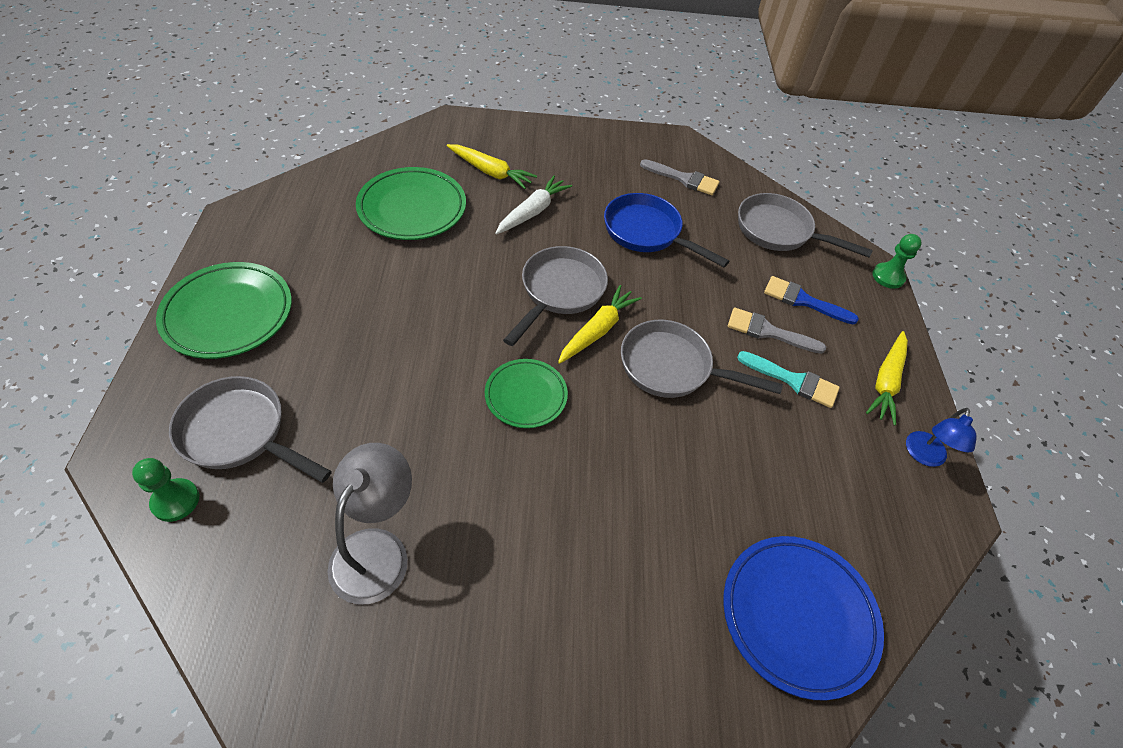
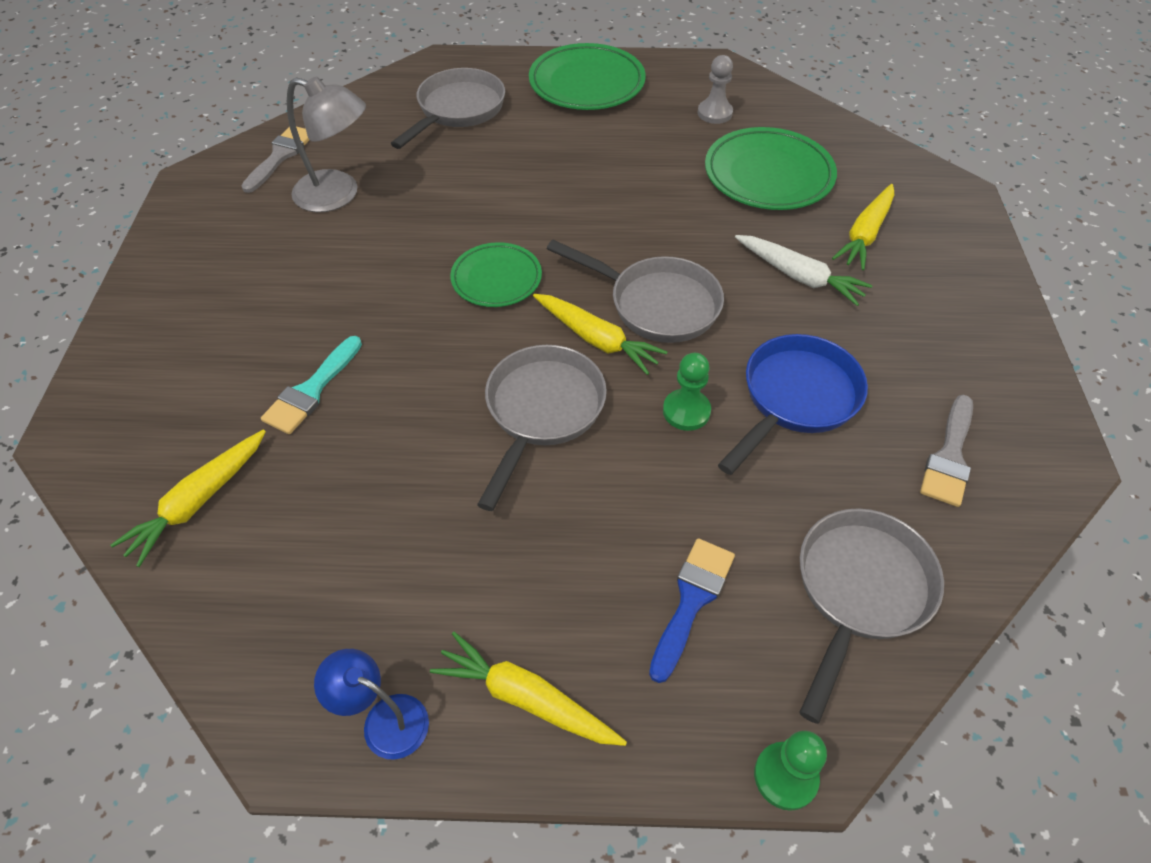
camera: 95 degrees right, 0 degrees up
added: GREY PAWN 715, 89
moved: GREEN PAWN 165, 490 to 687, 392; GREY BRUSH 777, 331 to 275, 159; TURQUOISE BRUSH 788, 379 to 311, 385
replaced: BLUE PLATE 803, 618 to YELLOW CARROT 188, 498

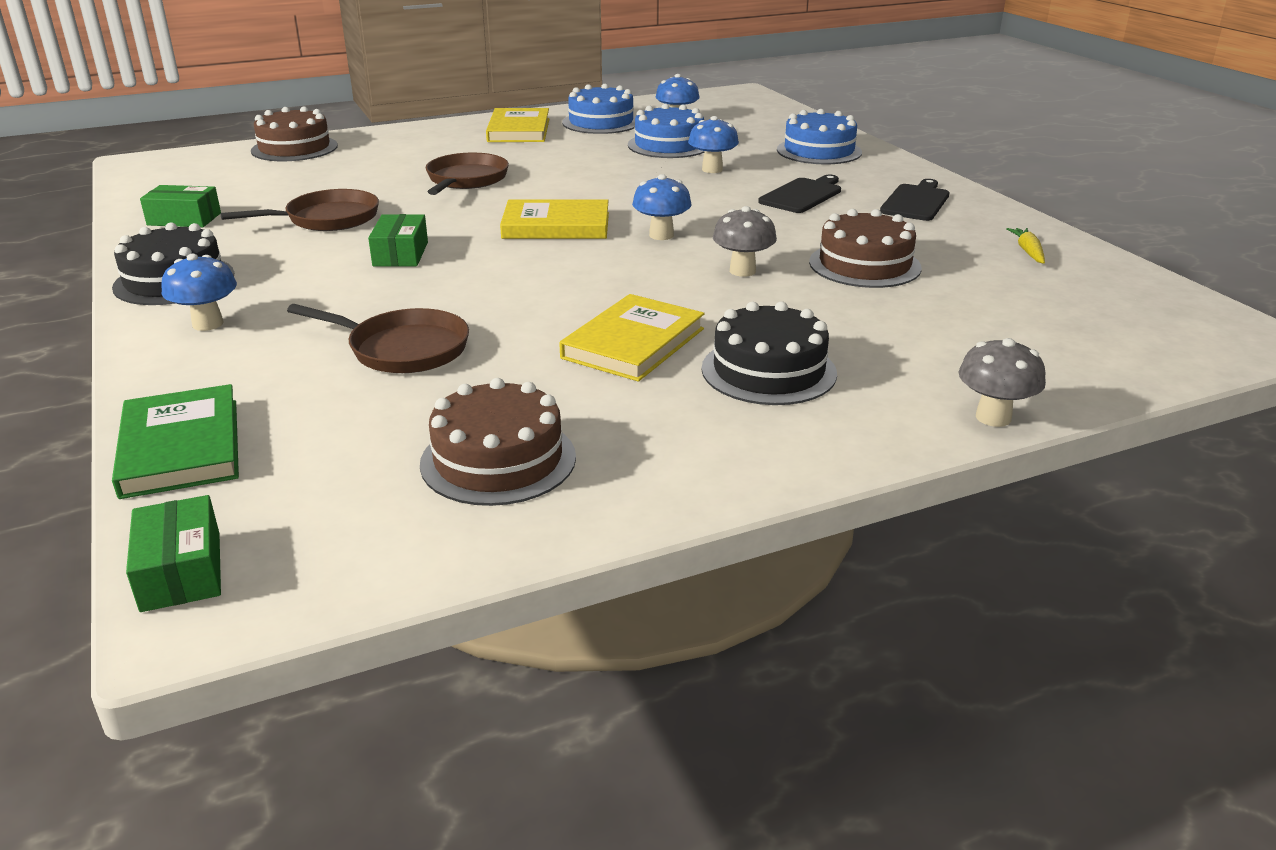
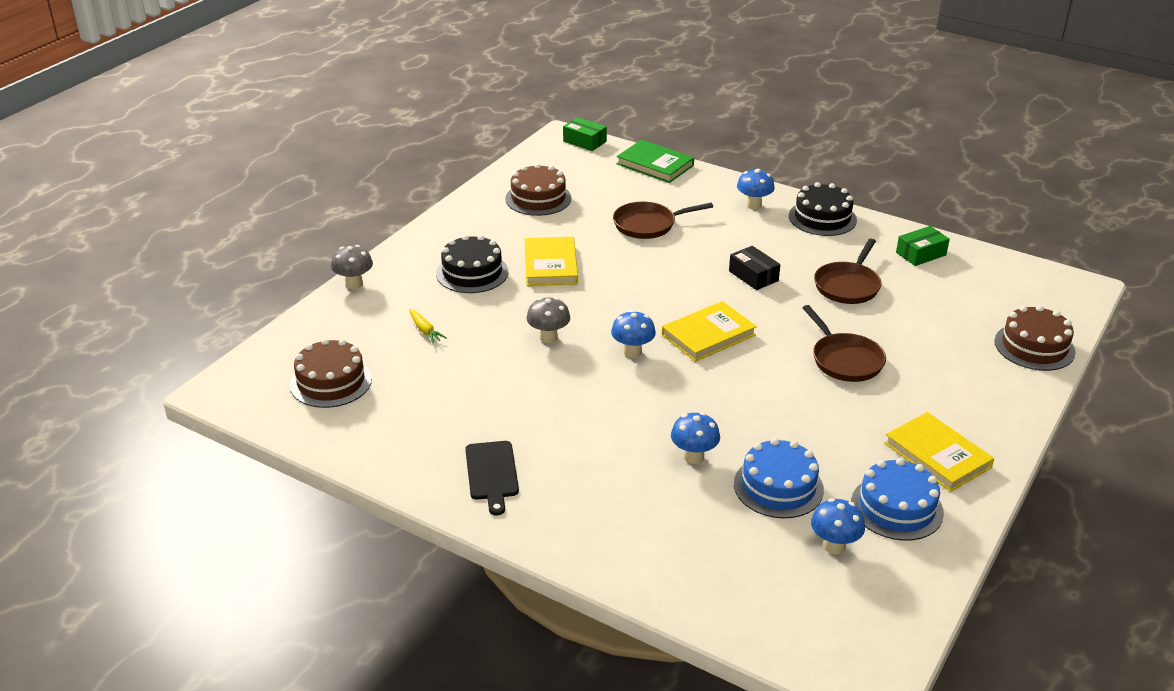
camera: 145 degrees right, 5 degrees up
removed: BLACK CUTTING BOARD 799, 194; BLUE CAKE 819, 136
moved: BROWN CAKE 865, 248 to 331, 373; YELLOW CARROT 1025, 245 to 427, 326
recoloured: GREEN BOX 398, 240 to BLACK BOX 755, 268

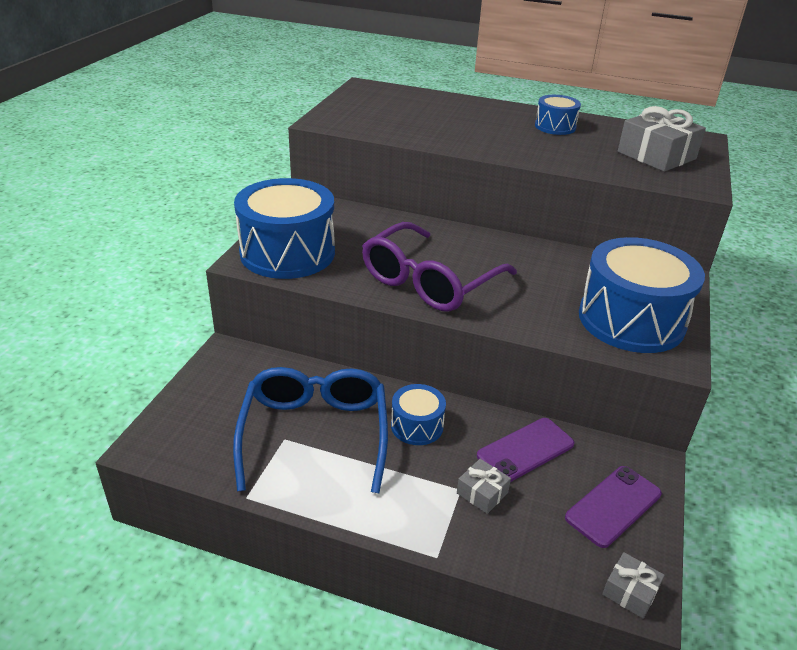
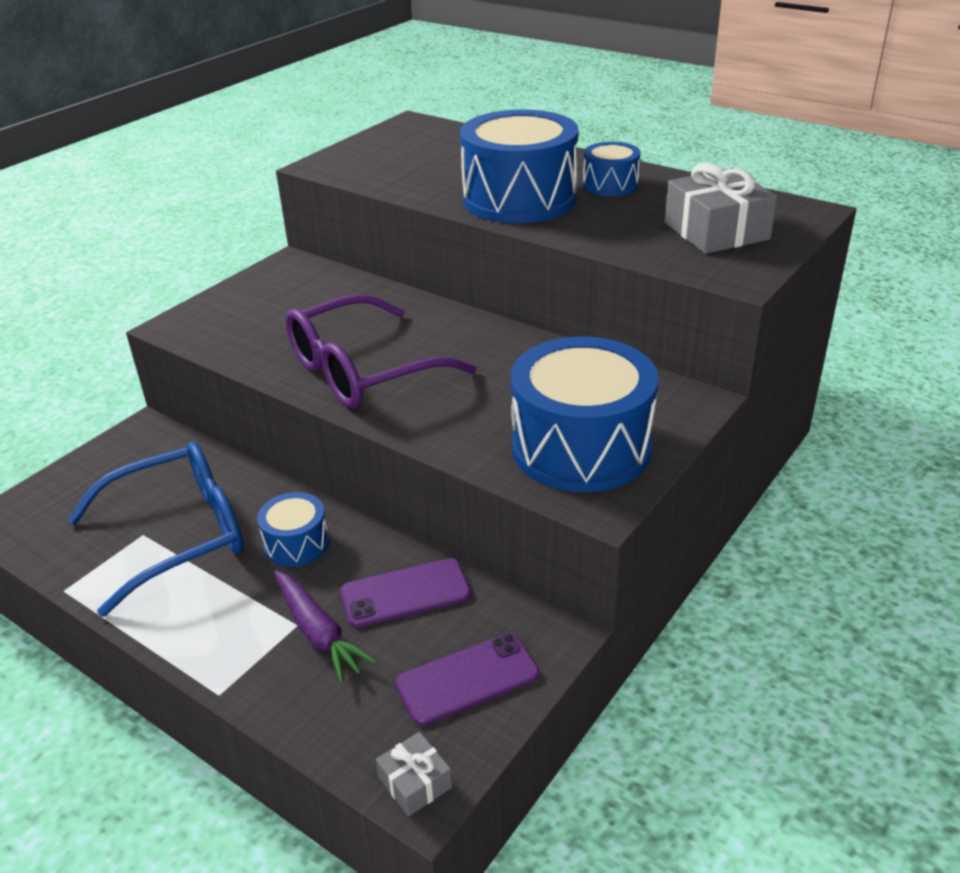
camera: 20 degrees right, 0 degrees up
moved: BLUE DRUM 284, 228 to 519, 166
replaced: GREY GIFT 484, 486 to PURPLE CARROT 325, 627
turned: BLUE GLASSES 310, 430 = 155, 529 45 degrees clockwise

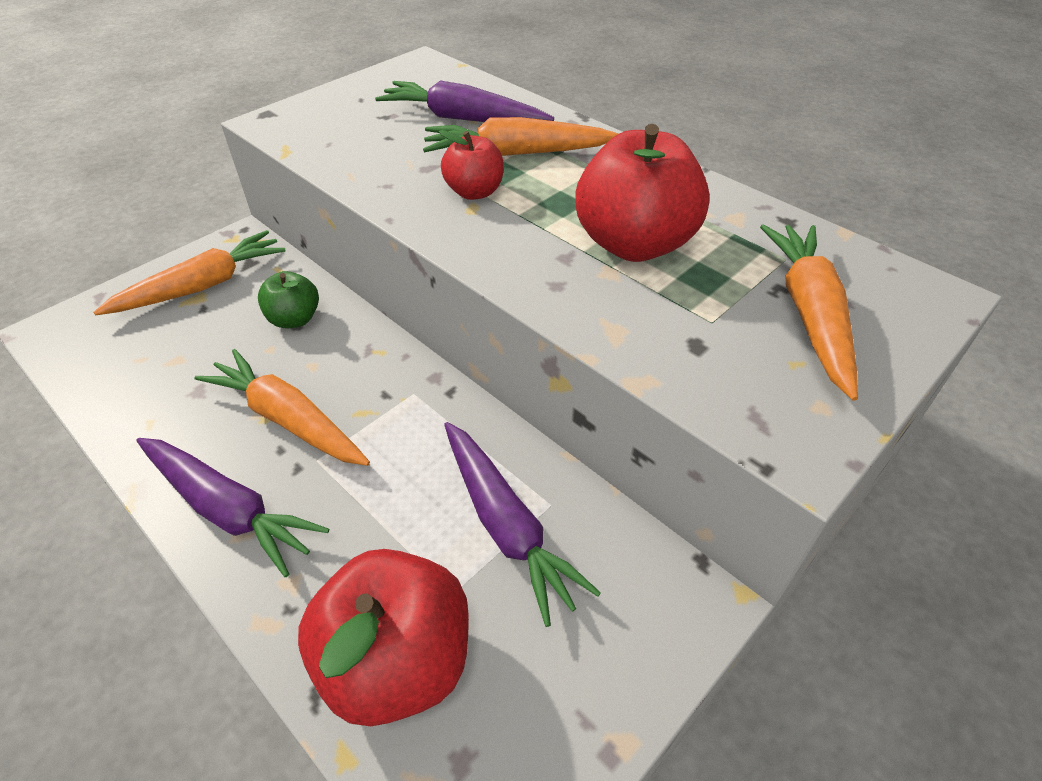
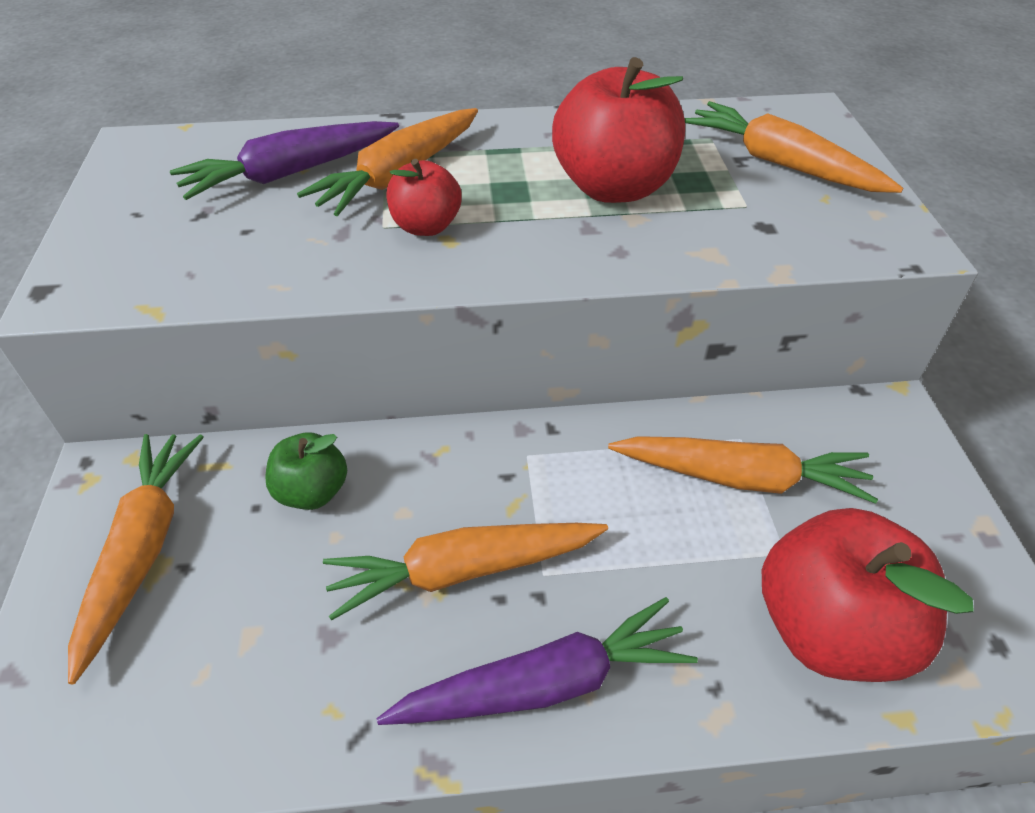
camera: 50 degrees left, 0 degrees up
recoloured: PURPLE CARROT 522, 524 to ORANGE CARROT 743, 470

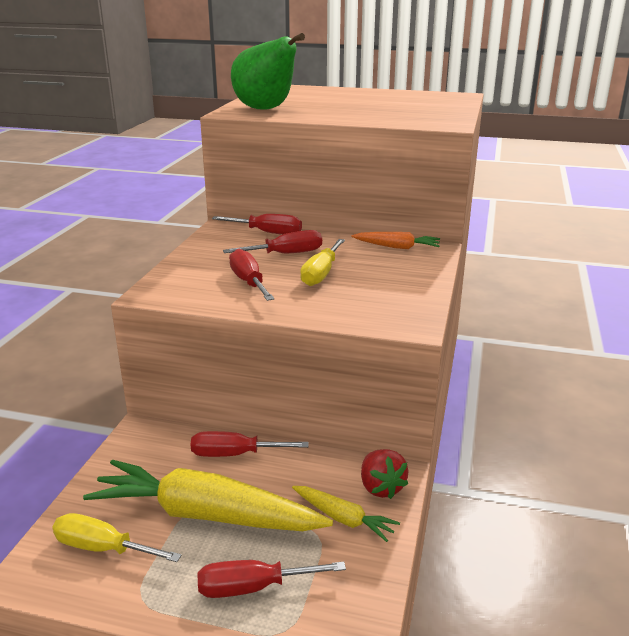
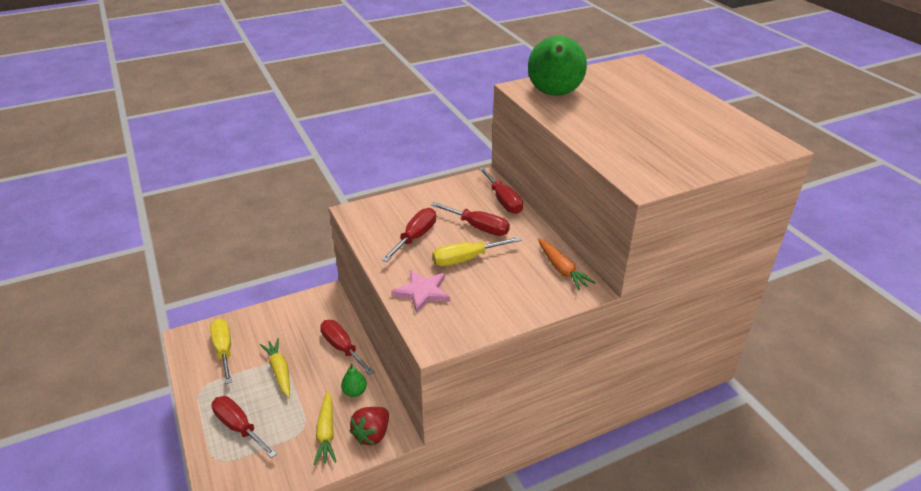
camera: 50 degrees right, 10 degrees up
added: GREEN PEAR 354, 380; PINK STAR 420, 292
resized: YELLOW CARROT 208, 495 = 275, 368 x0.48

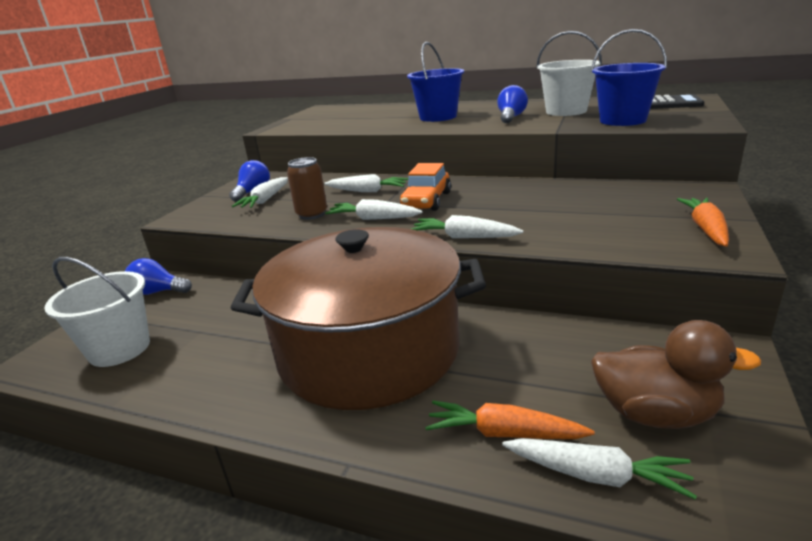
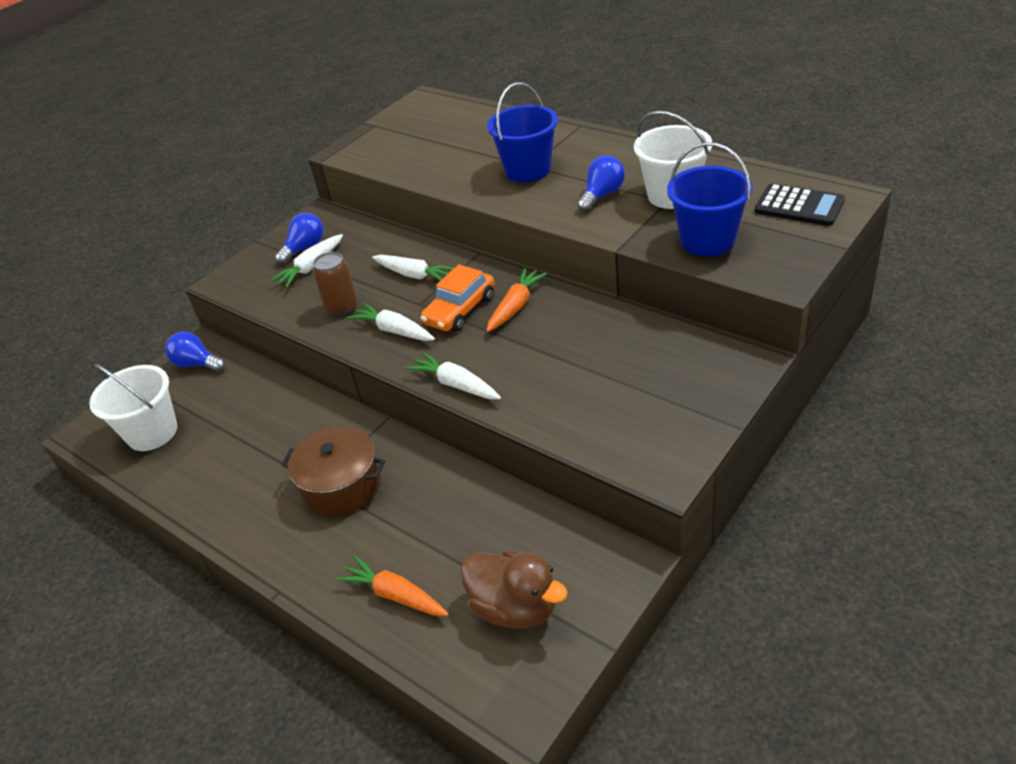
camera: 20 degrees right, 15 degrees up
removed: WHITE CARROT 599, 468
moved: ORANGE CARROT 703, 222 to 516, 300
resized: BROWN POT 358, 318 = 333, 471 x0.50

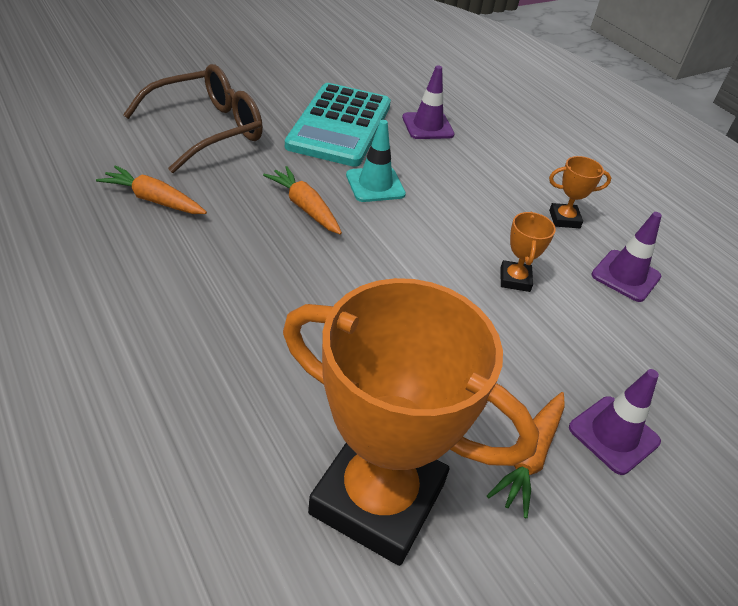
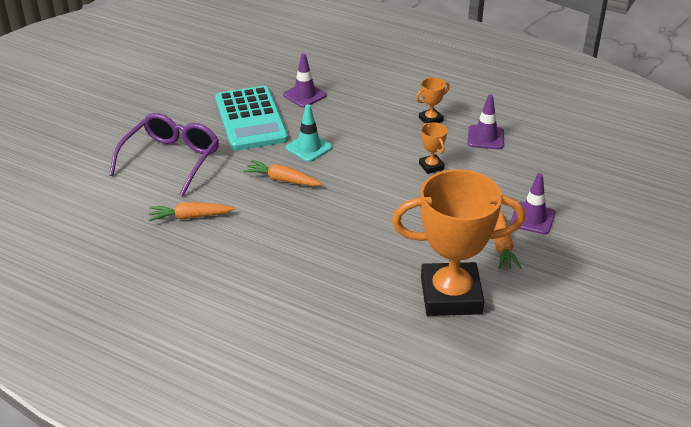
camera: 25 degrees left, 5 degrees down
recoloured: BROWN GLASSES 193, 118 to PURPLE GLASSES 164, 154

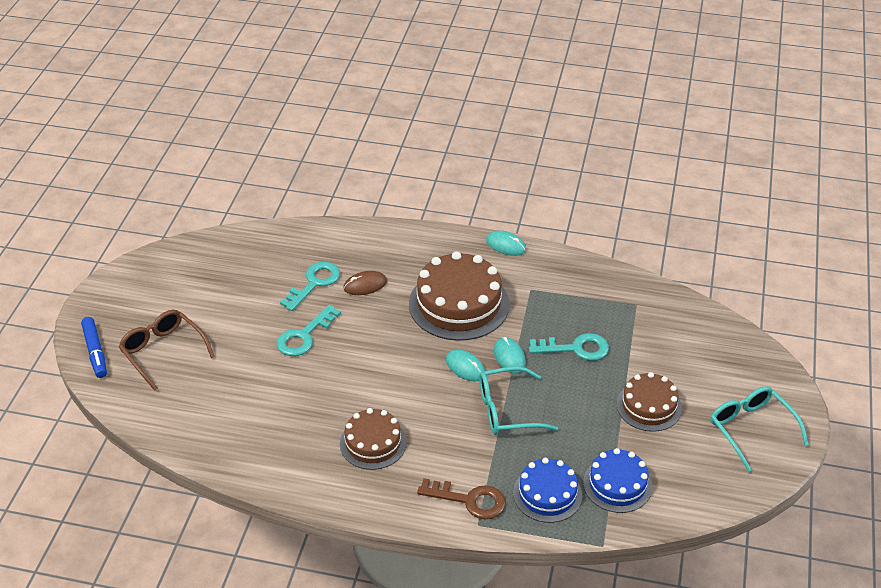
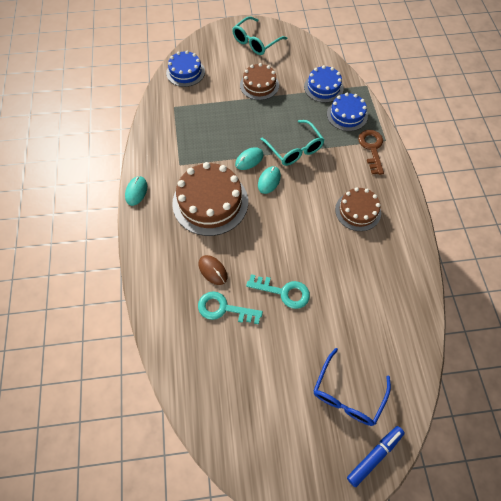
camera: 110 degrees left, 20 degrees up
removed: TURQUOISE KEY 569, 347
added: BLUE CAKE 185, 69
recoloured: BROWN GLASSES 167, 350 to BLUE GLASSES 352, 387

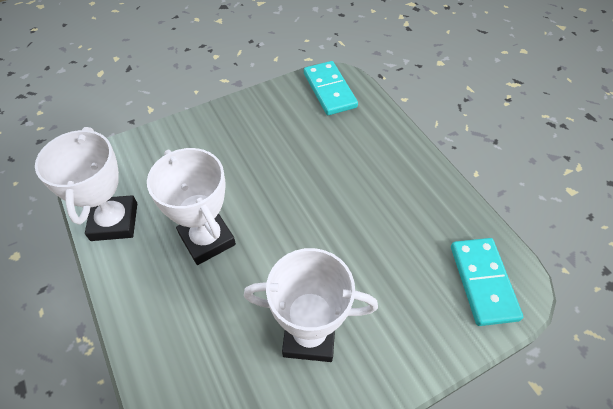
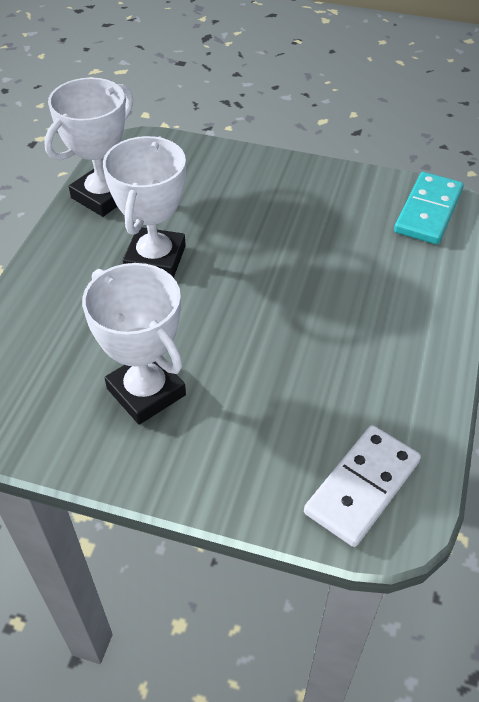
camera: 45 degrees right, 5 degrees down
recoloured: TURQUOISE DOMINO 487, 282 to WHITE DOMINO 362, 486

